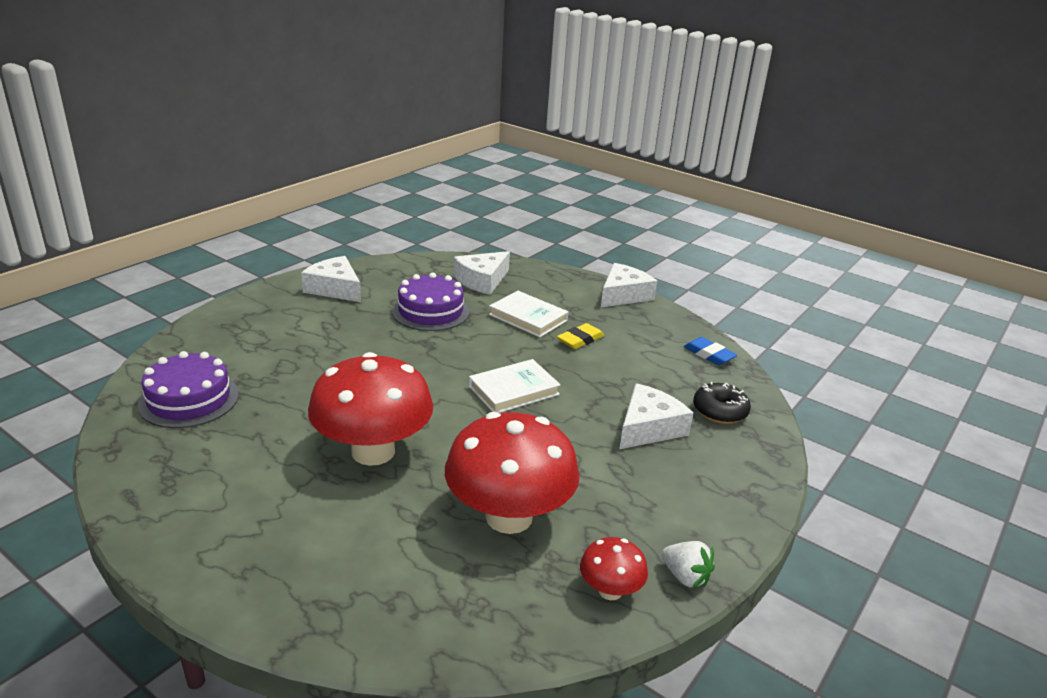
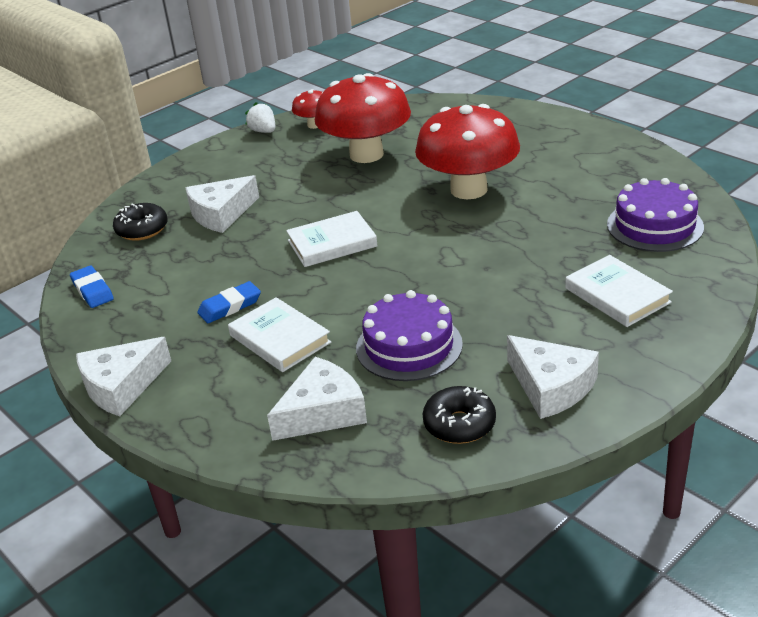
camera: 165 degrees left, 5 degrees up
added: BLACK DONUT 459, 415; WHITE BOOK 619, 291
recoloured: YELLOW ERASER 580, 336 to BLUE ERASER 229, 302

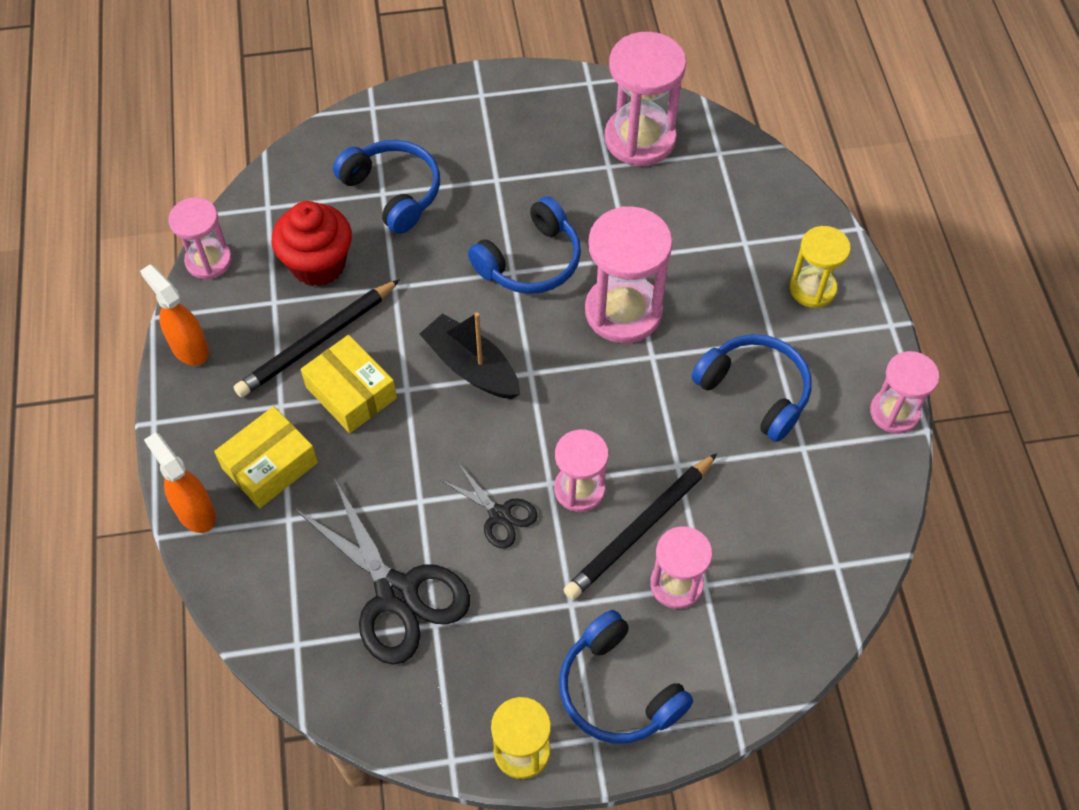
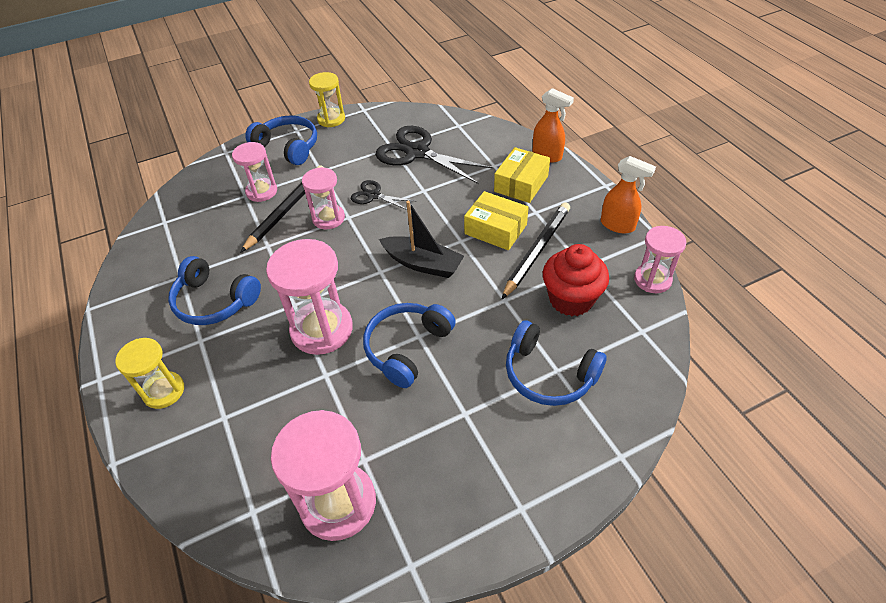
camera: 165 degrees right, 10 degrees down
removed: PINK HOURGLASS 904, 392

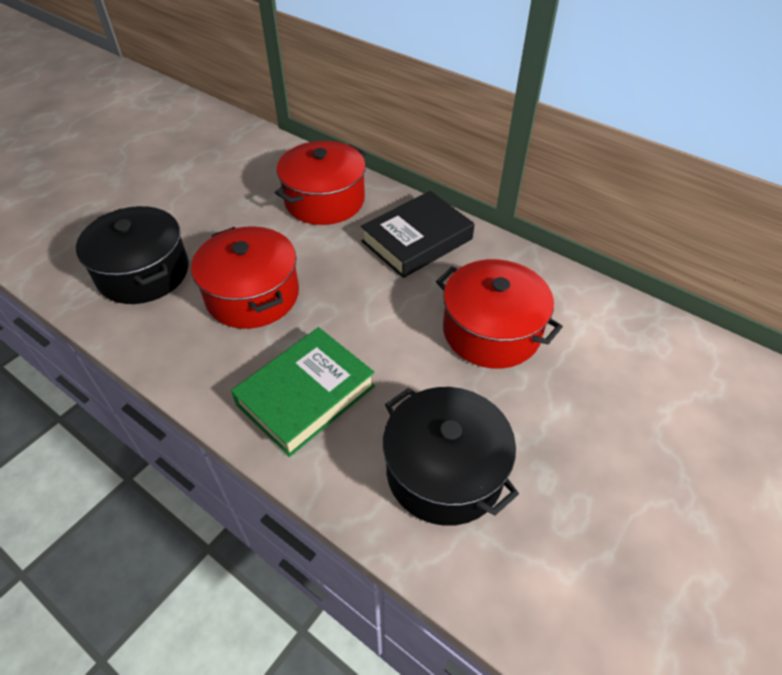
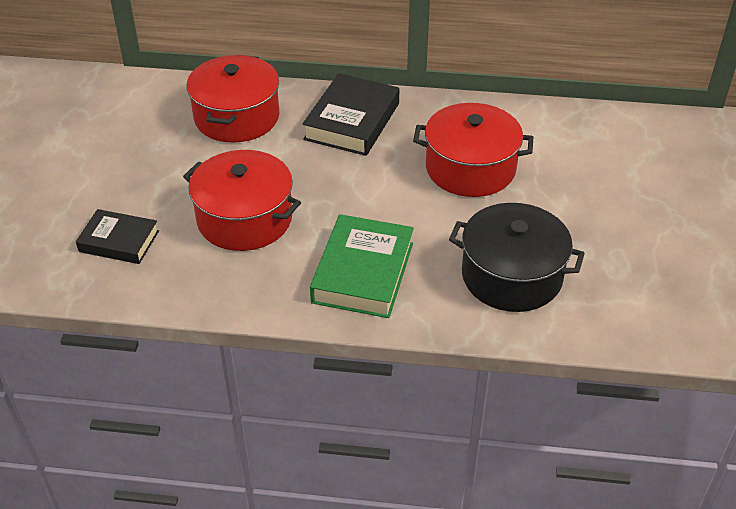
camera: 30 degrees left, 5 degrees down
replaced: BLACK POT 132, 255 to BLACK BOOK 117, 236

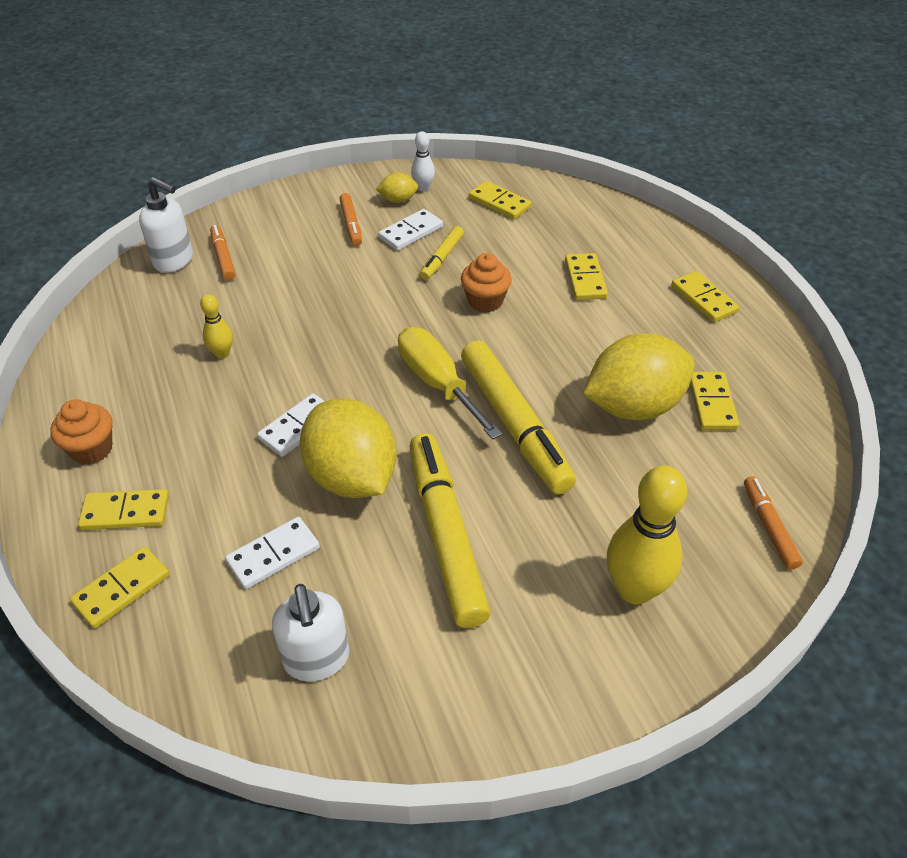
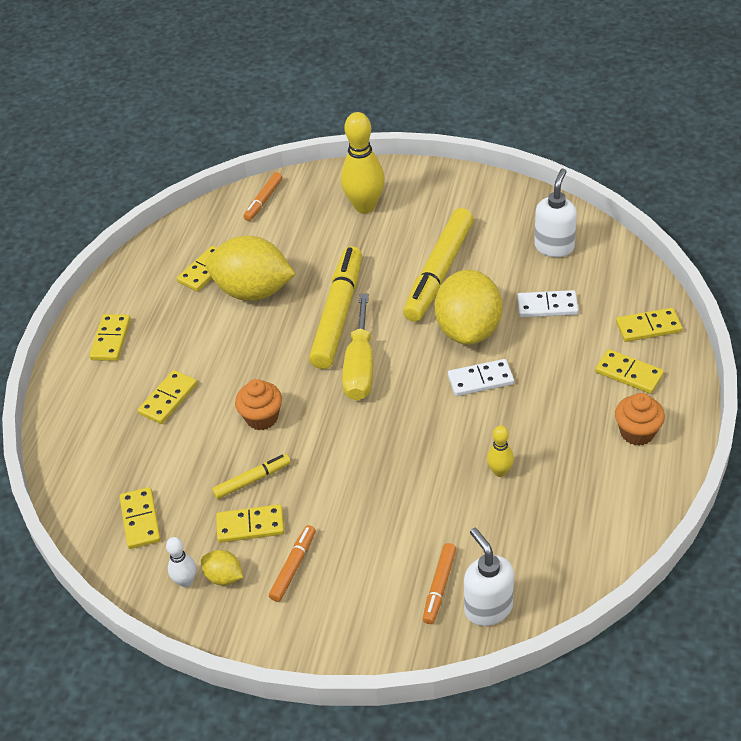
camera: 140 degrees left, 0 degrees up
recoloured: WHITE DOMINO 410, 230 to YELLOW DOMINO 250, 523

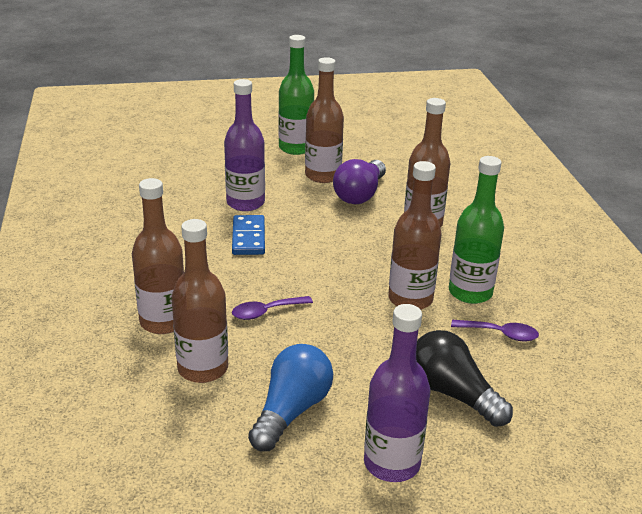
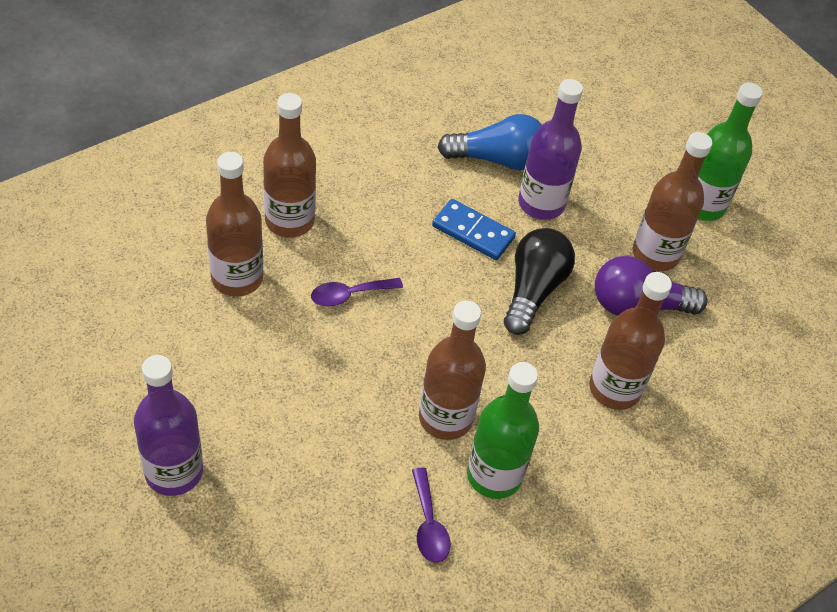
camera: 60 degrees right, 20 degrees up
moved: BLUE LIGHT BULB 290, 397 to 489, 142; BLACK LIGHT BULB 464, 378 to 539, 281
turned: BLUE DOMINO 248, 235 = 474, 229 60 degrees clockwise; PURPLE SPOON 272, 308 = 357, 292 60 degrees counterclockwise

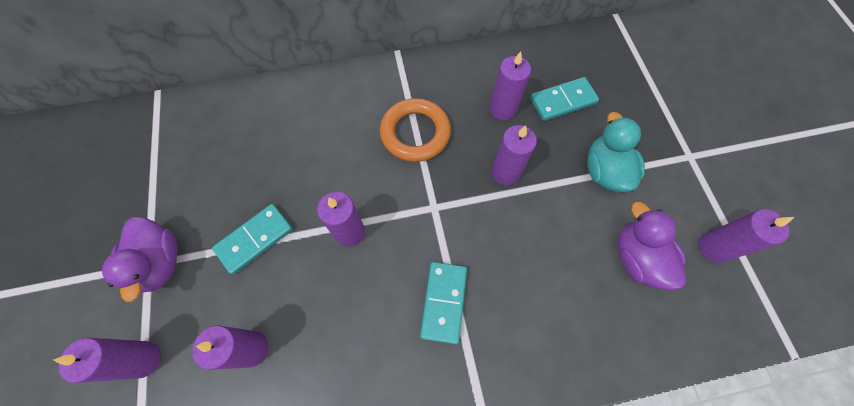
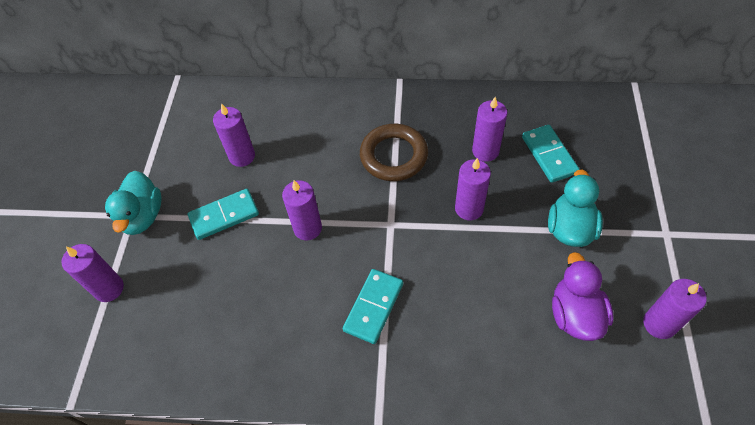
camera: 20 degrees right, 10 degrees down
moved: PURPLE CANDLE 230, 347 to 234, 135
recoloured: PURPLE DUCK 140, 259 to TURQUOISE DUCK 133, 203; ORANGE RING 415, 130 to BROWN RING 394, 152
turned: TURQUOISE DOMINO 564, 99 = 551, 154 75 degrees clockwise

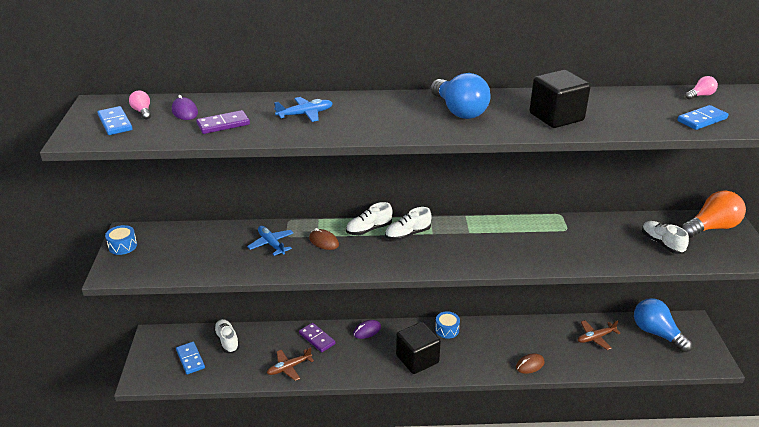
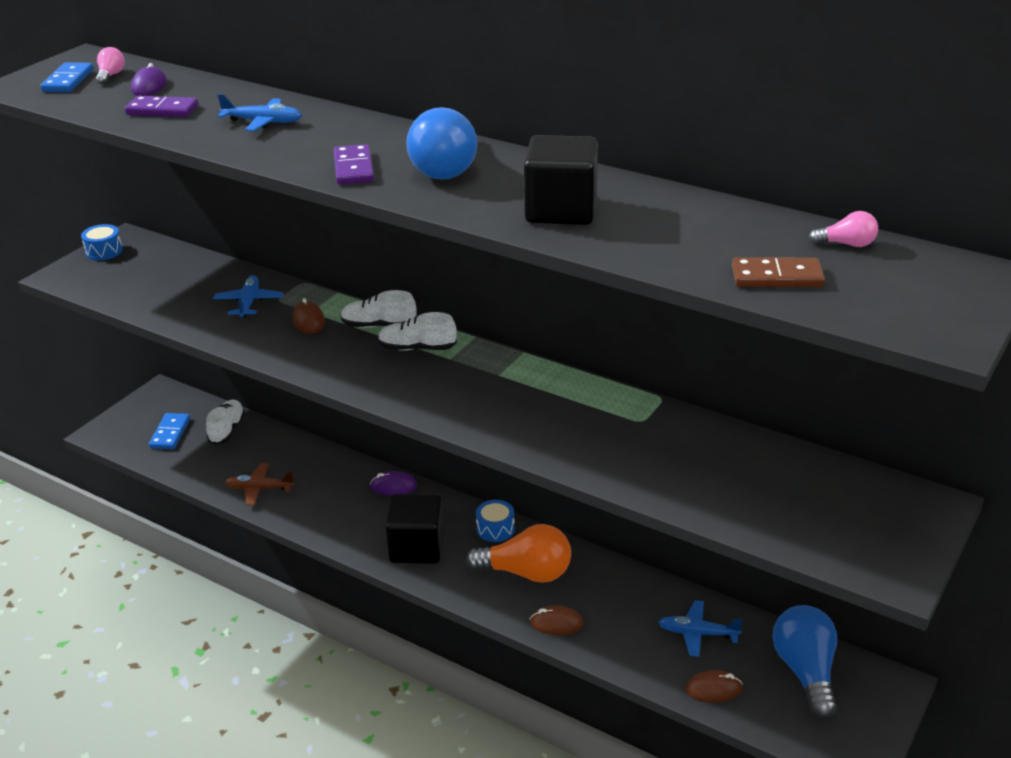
camera: 35 degrees right, 0 degrees up
removed: WHITE SHOE 665, 237
added: BROWN MOUSE 714, 686
moved: PURPLE DOMINO 317, 337 to 354, 164; ORANGE LIGHT BULB 713, 214 to 518, 553
recoloured: BROWN PLANE 599, 335 to BLUE PLANE 700, 628; BLUE DOMINO 702, 117 to BROWN DOMINO 778, 272

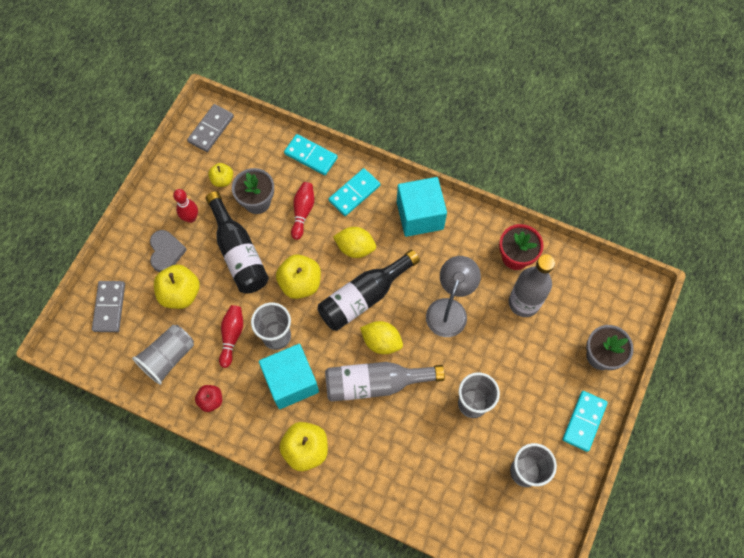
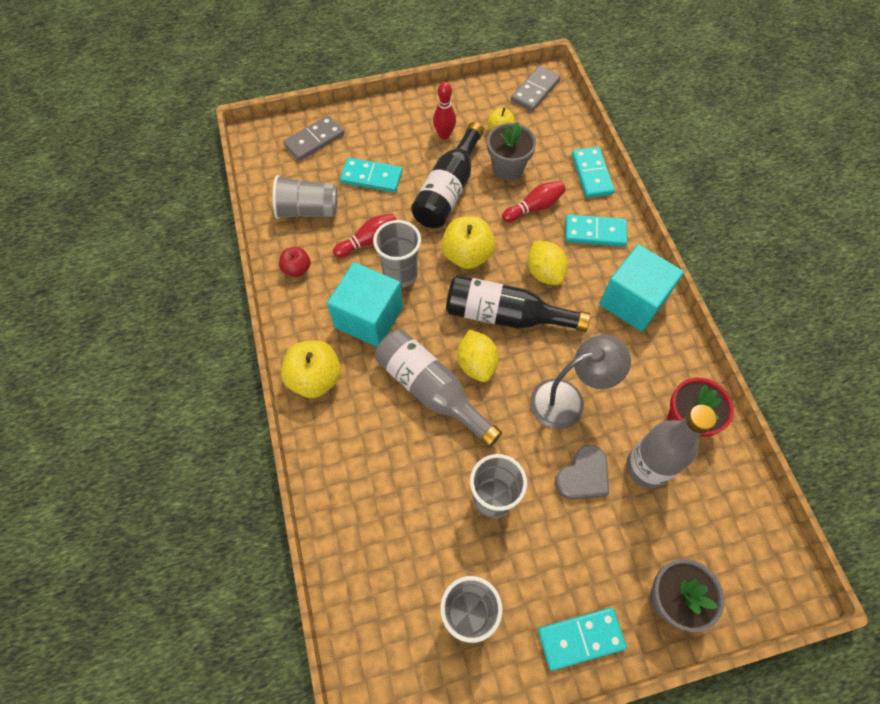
camera: 50 degrees right, 5 degrees down
moved: GREY HEART 168, 251 to 582, 472
replaced: YELLOW APPLE 177, 287 to TURQUOISE DOMINO 371, 175
turned: GREY DOMINO 210, 128 = 536, 89 45 degrees counterclockwise

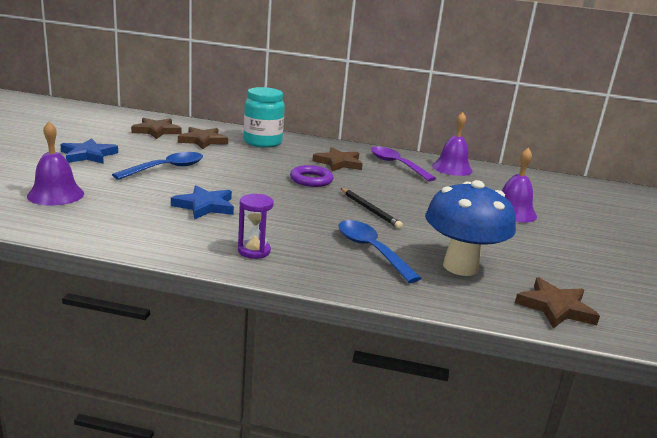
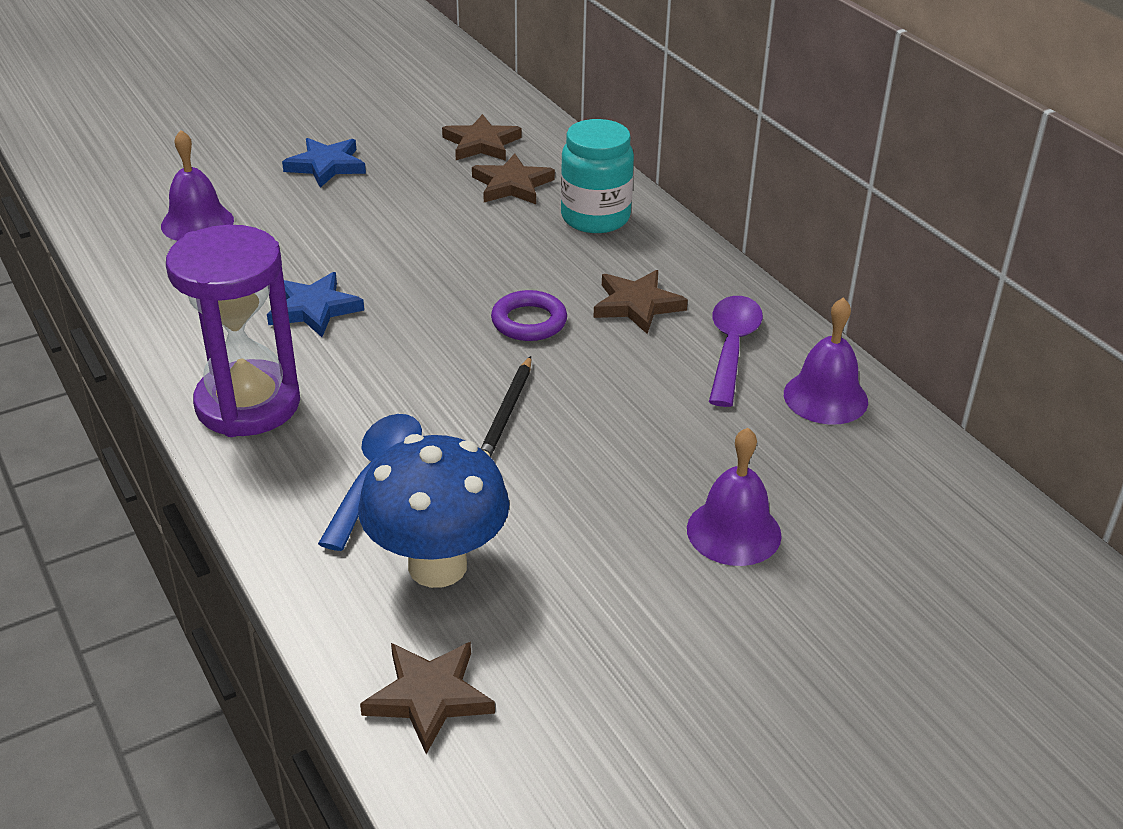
camera: 50 degrees right, 15 degrees up
removed: BLUE SPOON 157, 166
resized: PURPLE HOURGLASS 256, 226 = 233, 331 x2.21

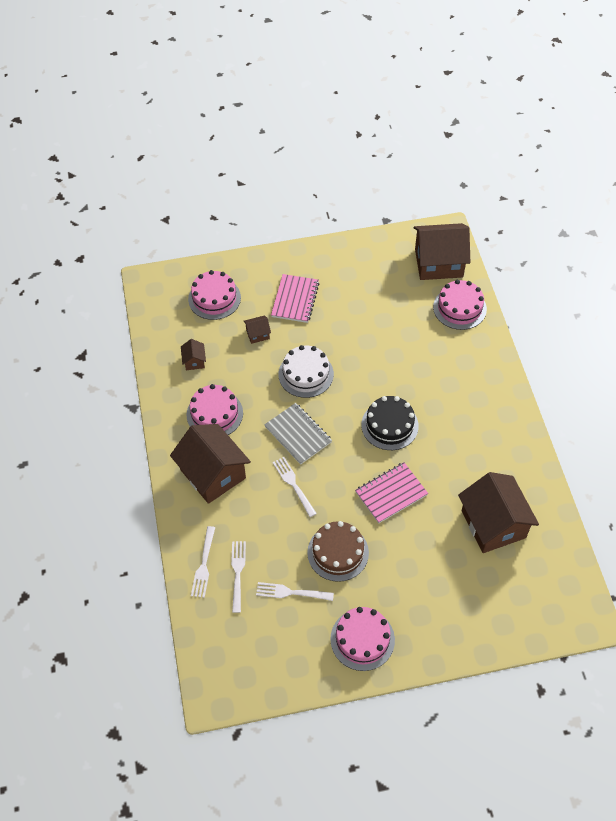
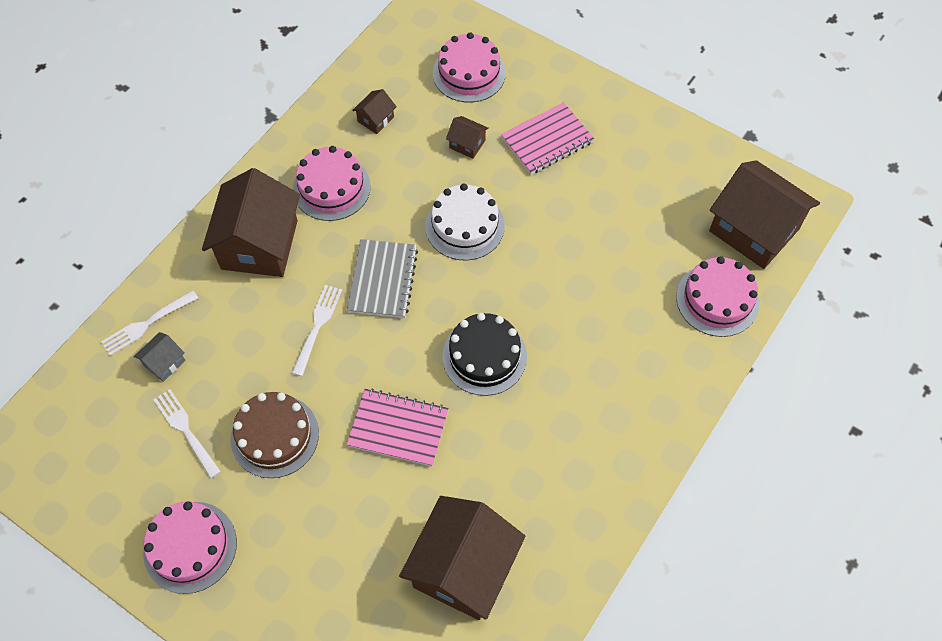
camera: 45 degrees right, 5 degrees up
replaced: WHITE FORK 238, 577 to GREY HOUSE 159, 357

